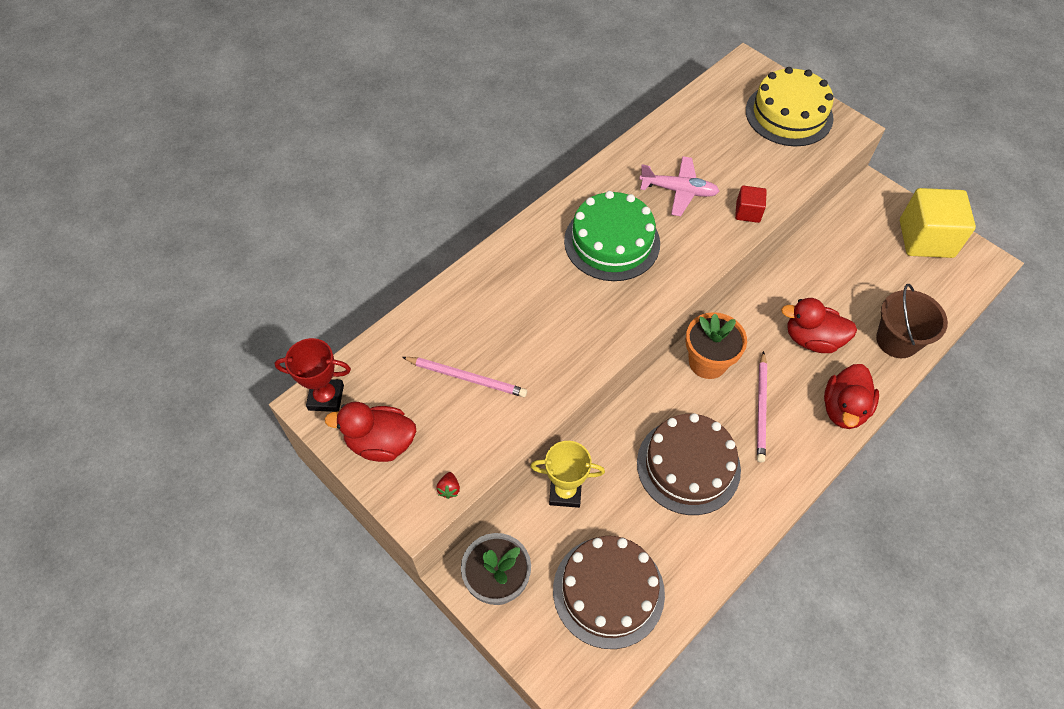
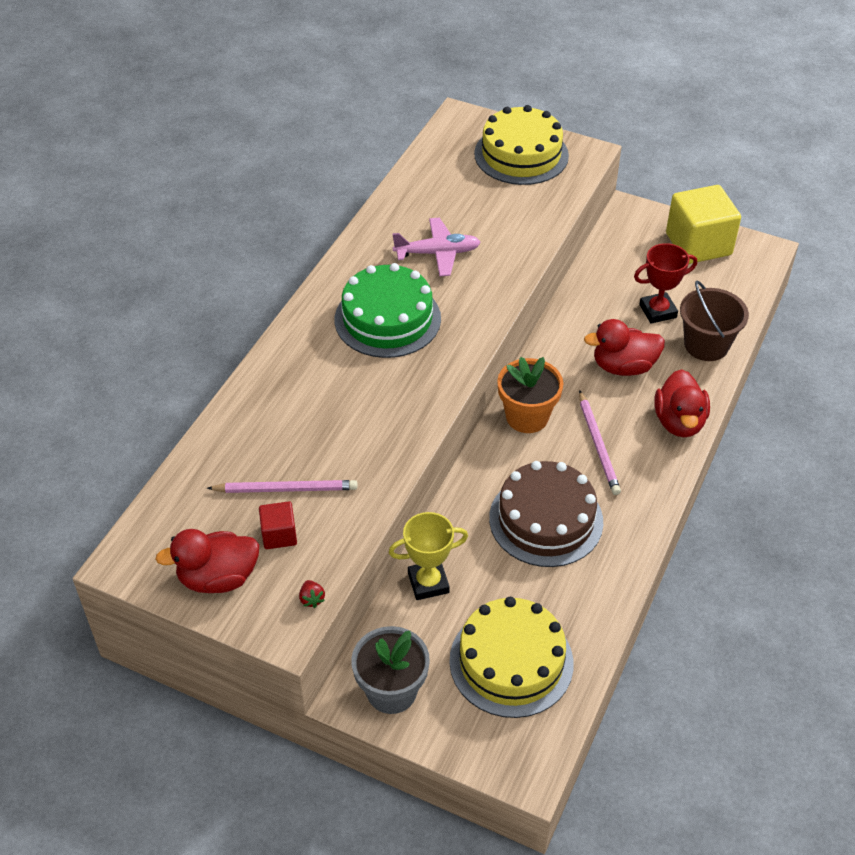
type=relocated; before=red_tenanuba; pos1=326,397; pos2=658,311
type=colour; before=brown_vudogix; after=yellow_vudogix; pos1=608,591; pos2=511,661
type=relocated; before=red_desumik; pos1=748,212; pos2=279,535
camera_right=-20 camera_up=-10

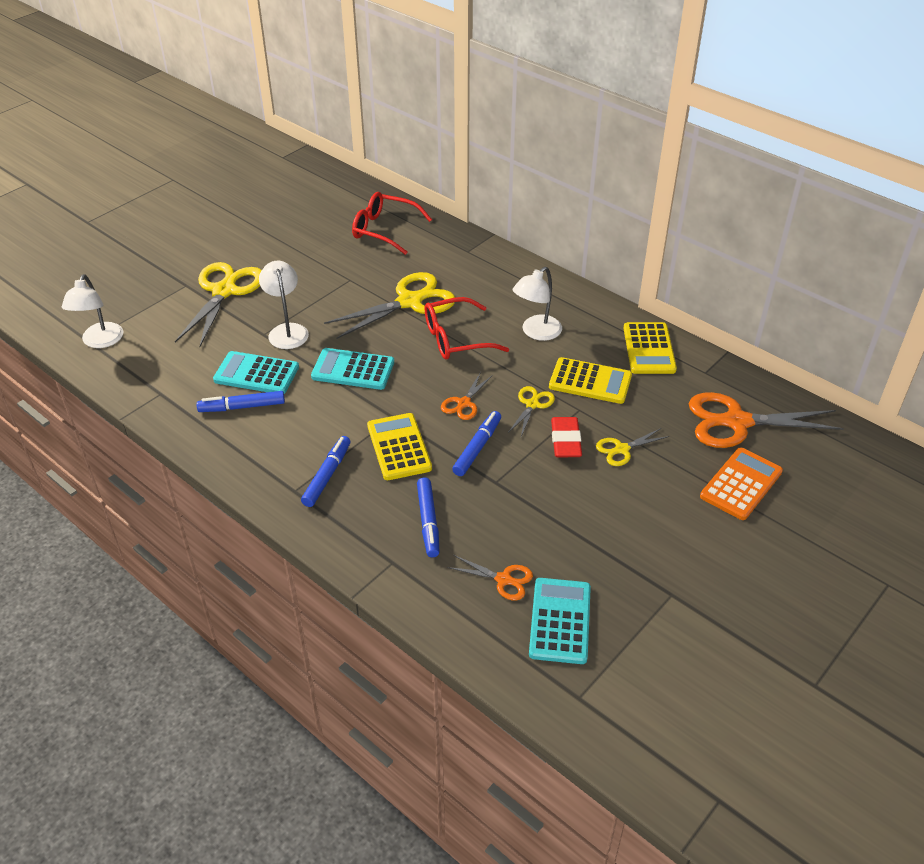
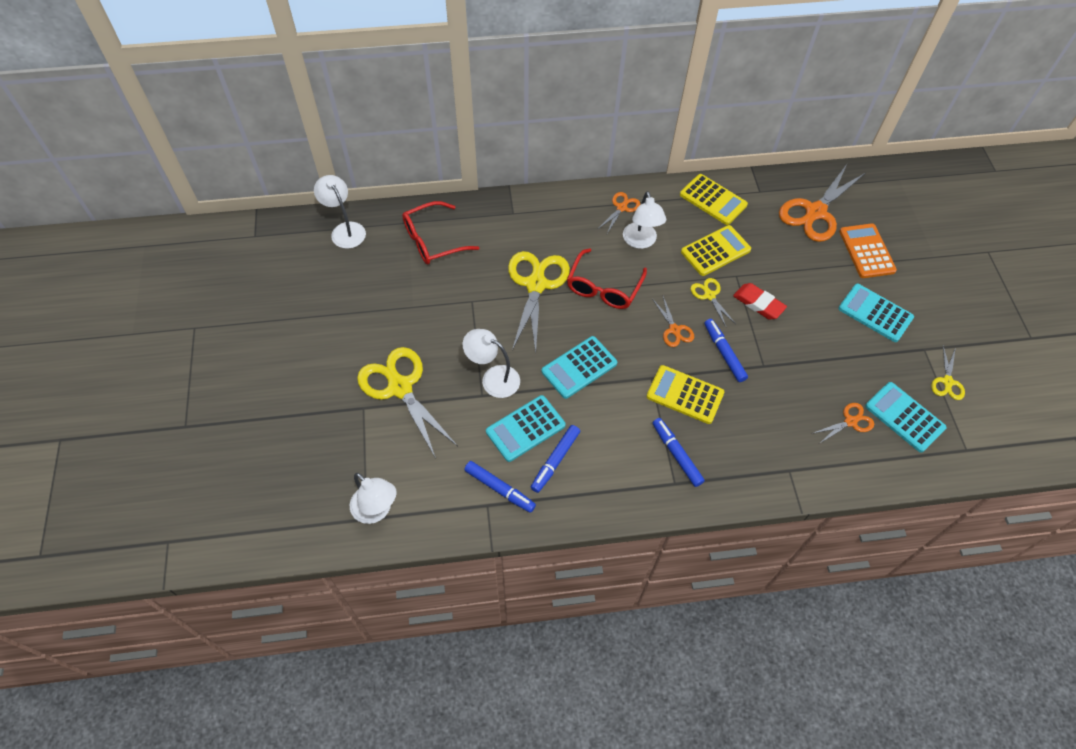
type=relocated; before=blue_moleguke; pos1=428,521; pos2=499,489
type=relocated; before=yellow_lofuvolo; pos1=622,449; pos2=947,382
type=appeared; after=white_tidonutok; pos2=345,230
type=appeared; after=orange_lofuvolo; pos2=621,208
type=appeared; after=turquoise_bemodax; pos2=875,313
camera_right=-50 camera_up=15

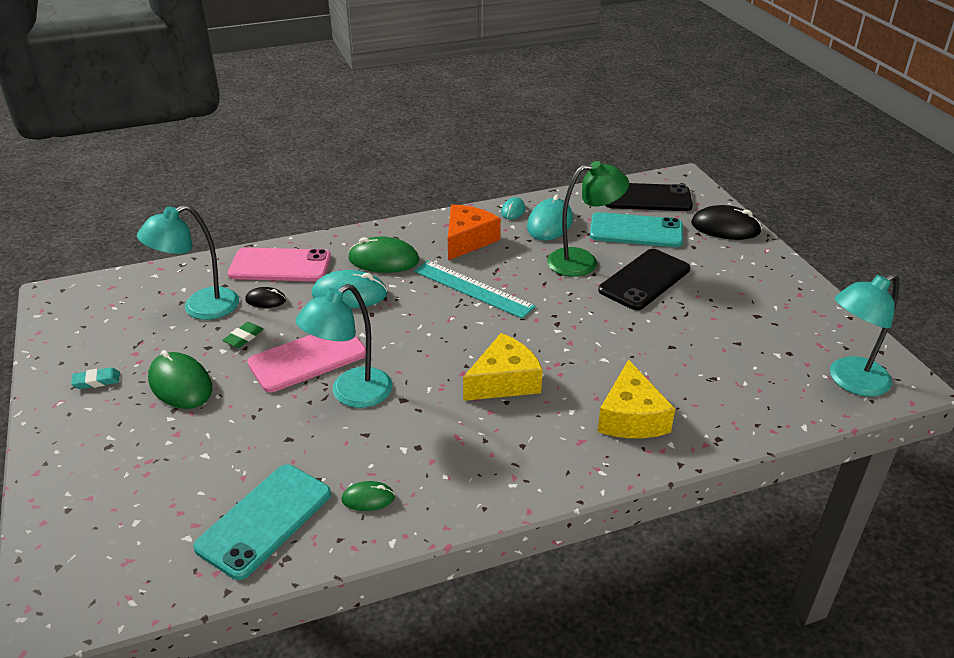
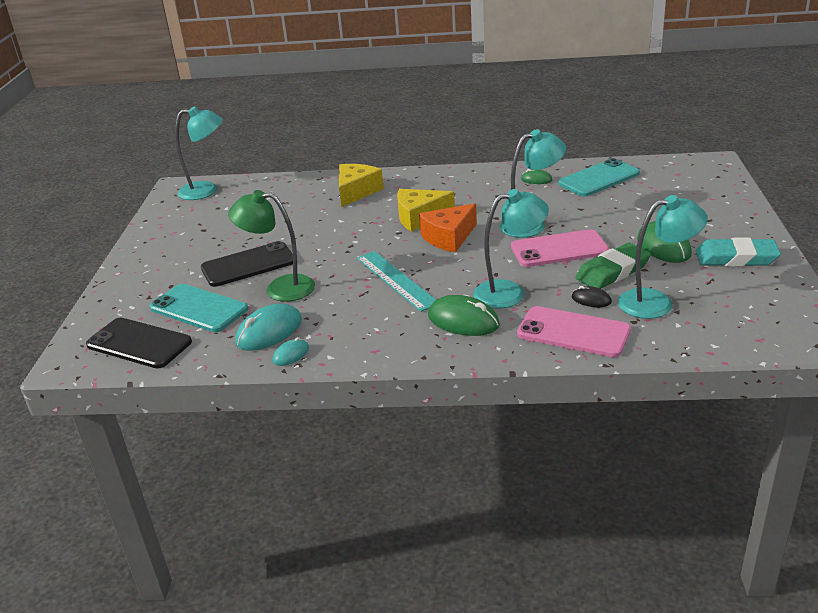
type=size; before=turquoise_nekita; pos1=96,381; pos2=736,258; scale=2.06
type=size; before=green_nekita; pos1=243,337; pos2=612,271; scale=2.06
type=exchanged; before=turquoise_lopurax; after=turquoise_tidonutok; pos1=349,294; pos2=509,292
type=relocated; before=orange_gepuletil; pos1=468,240; pos2=448,237
type=missing; before=black_lopurax; pos1=725,227
camera_right=-155 camera_up=-5

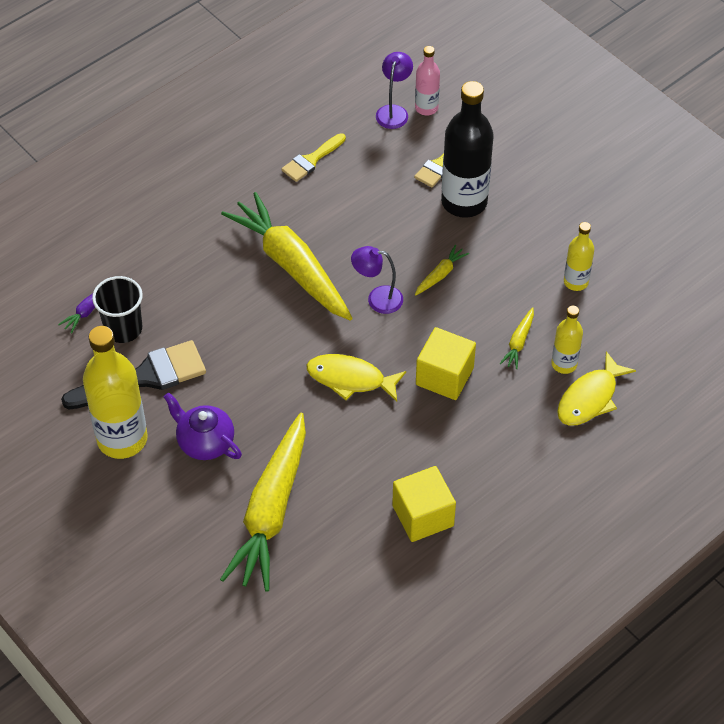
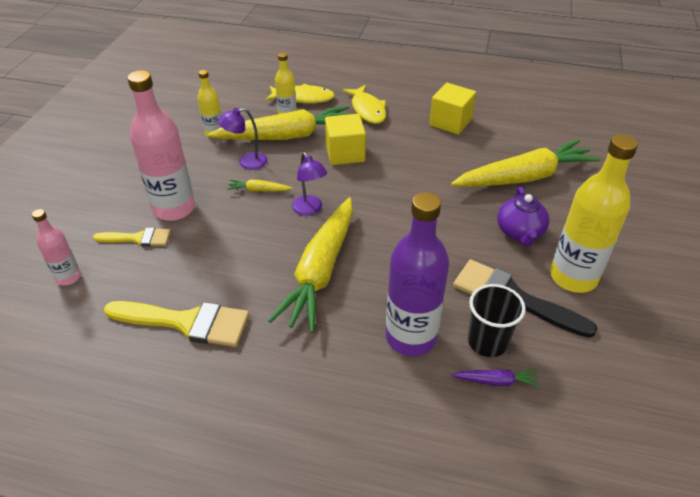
type=size; before=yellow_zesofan; pos1=311,160; pos2=187,322; scale=1.71
type=relocated; before=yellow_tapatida; pos1=350,379; pos2=367,110
type=relocated; before=purple_tidonutok; pos1=394,111; pos2=246,162
type=colour; before=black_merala; after=pink_merala; pos1=464,202; pos2=174,208
type=size; before=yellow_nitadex; pos1=518,342; pos2=287,136; scale=2.48
type=appeared; after=purple_merala; pos2=411,337
camera_right=-125 camera_up=-10

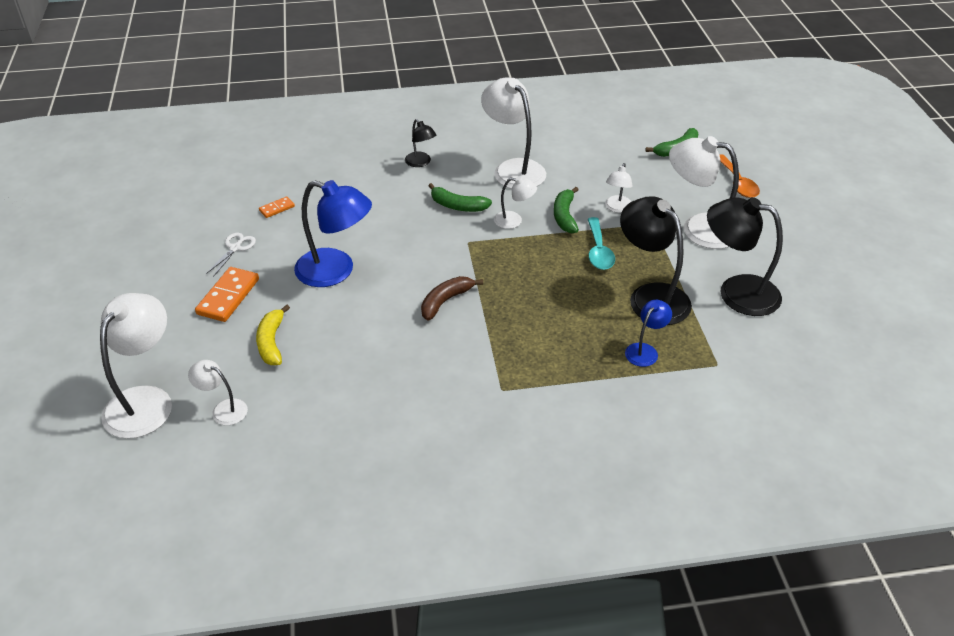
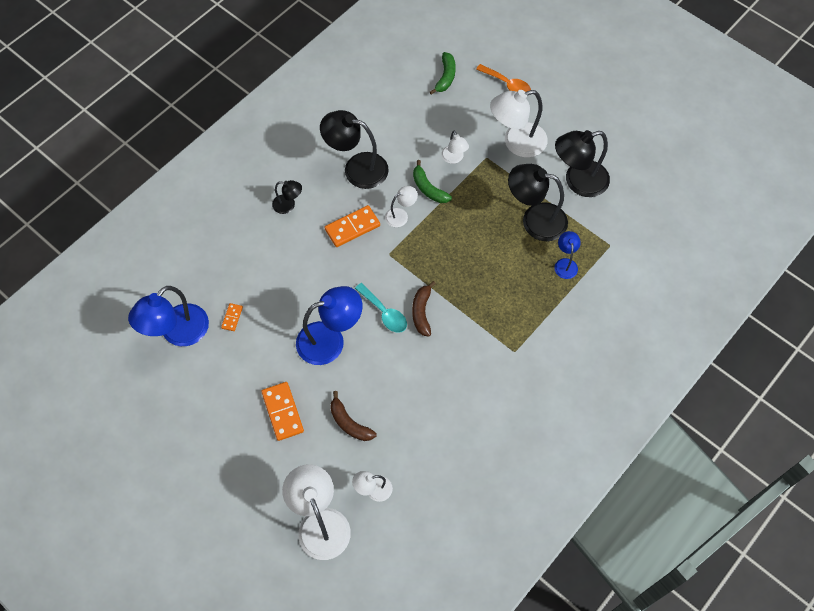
type=missing; before=white_lofuvolo; pos1=235,248
type=colour; before=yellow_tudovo; after=brown_tudovo; pos1=272,342; pos2=349,423
type=exchanged; before=green_tudovo; after=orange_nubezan; pos1=457,206; pos2=352,227
type=colour; before=white_tidonutok; after=black_tidonutok; pos1=513,169; pos2=357,168
type=relocated; before=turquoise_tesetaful; pos1=598,251; pos2=384,313
type=appeared; after=blue_tidonutok; pos2=177,333
camera_right=-40 camera_up=20

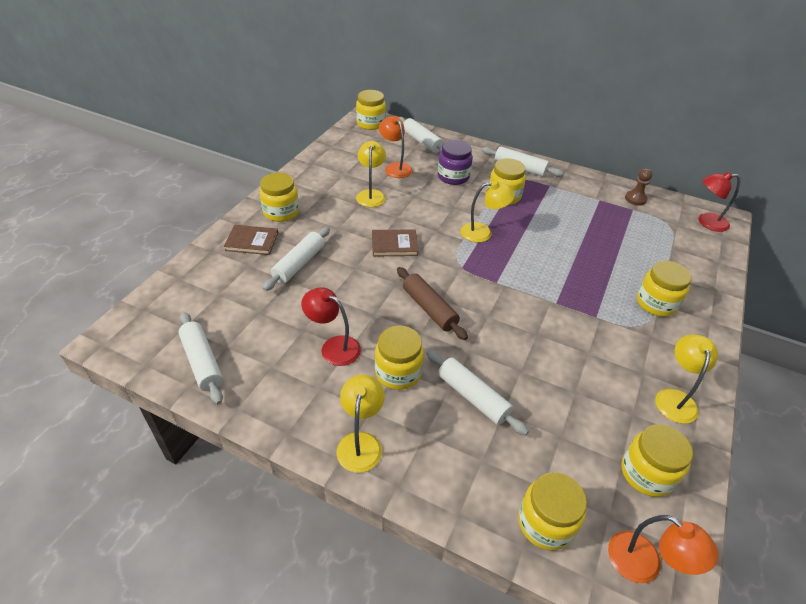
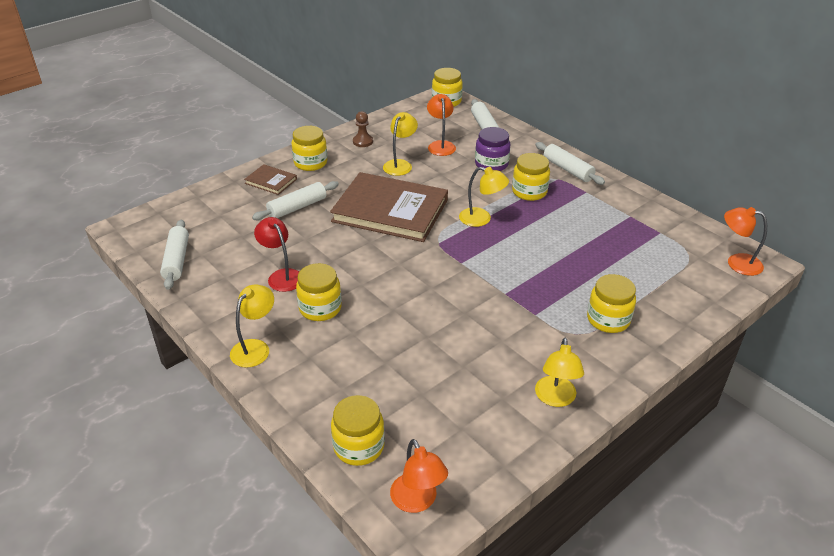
type=size; before=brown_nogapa; pos1=394,244; pos2=390,210; scale=2.24
type=missing; before=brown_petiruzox; pos1=429,309
type=missing; before=white_petiruzox; pos1=473,397
type=missing; before=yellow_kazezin; pos1=647,473
type=relocated; before=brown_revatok; pos1=635,199; pos2=363,142
type=spun; before=yellow_tidonutok; pos1=675,398; pos2=555,398; turn=150
type=colour; before=red_tidonutok; after=orange_tidonutok; pos1=706,222; pos2=737,263
camera_right=25 camera_up=-5

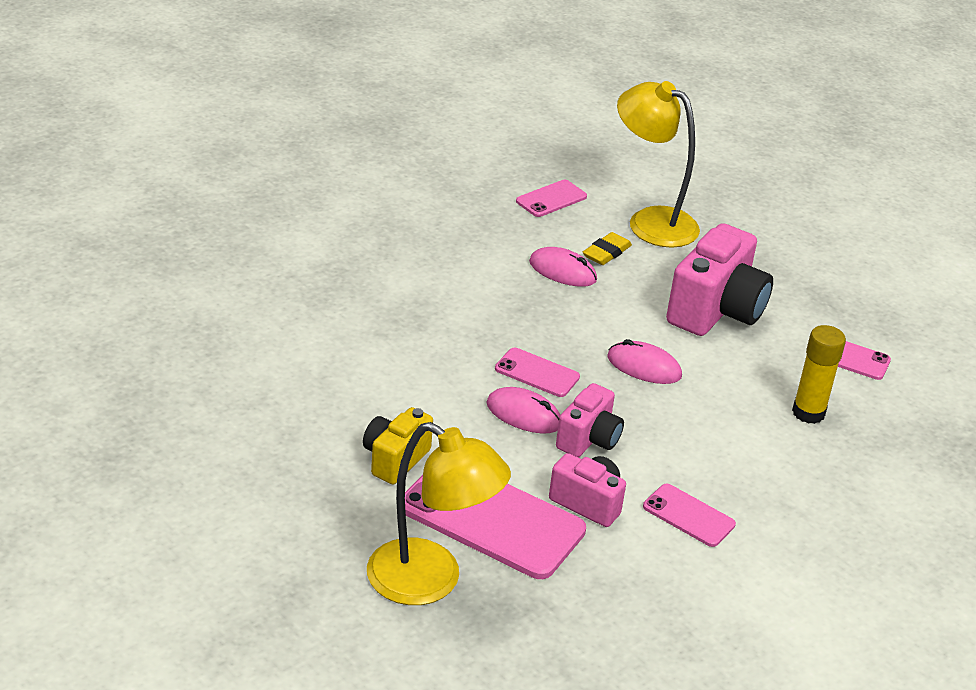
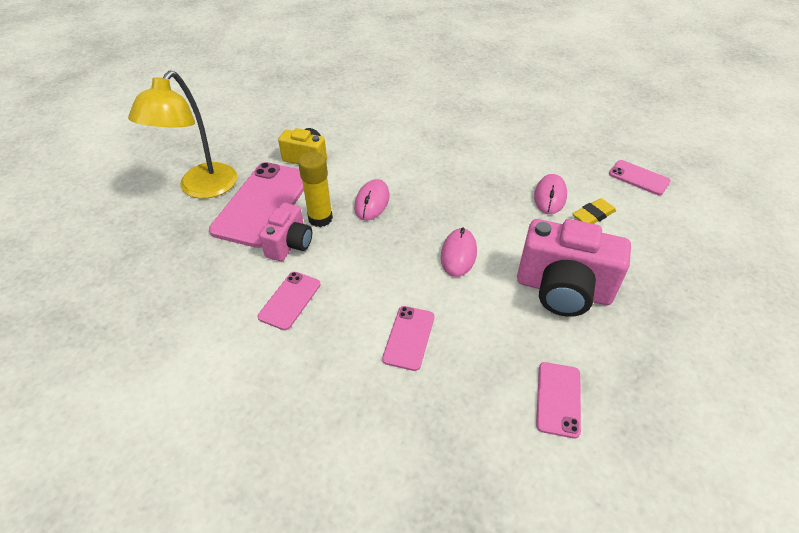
type=relocated; before=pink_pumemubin; pos1=537,373; pos2=409,337
type=missing; before=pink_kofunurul; pos1=588,439
type=spun; before=yellow_nekita; pos1=606,253; pos2=593,215; turn=-60
type=missing; before=yellow_tidonutok; pos1=650,221
type=relocated; before=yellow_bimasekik; pos1=808,413; pos2=320,218
camera_right=80 camera_up=10

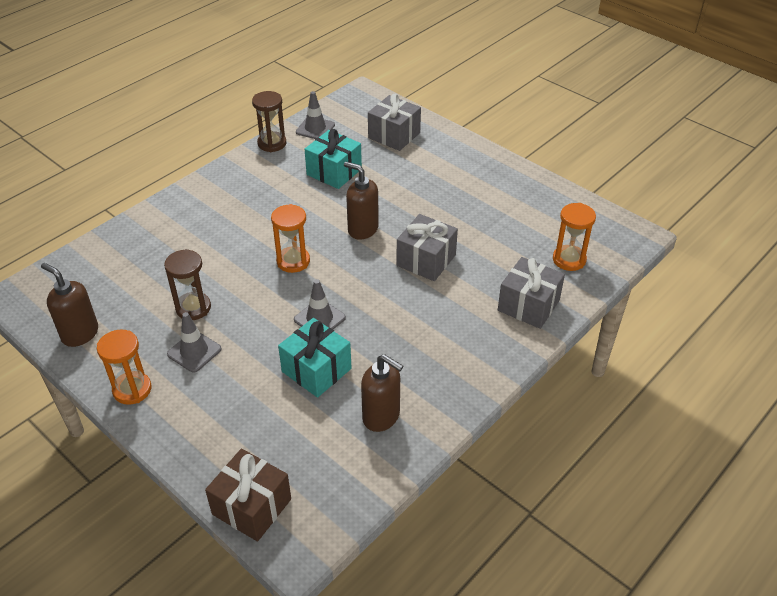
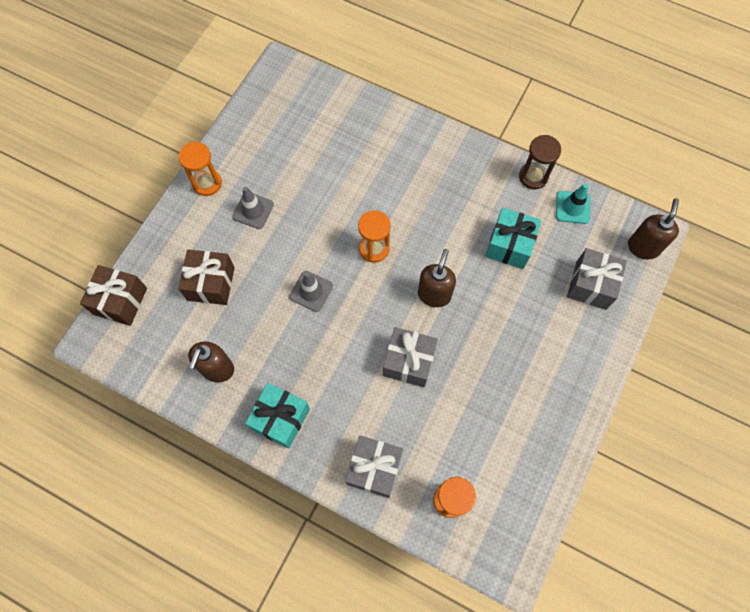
type=relocated; before=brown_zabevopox; pos1=80,334; pos2=643,247
type=missing; before=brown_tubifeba; pos1=193,308
type=relocated; before=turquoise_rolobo; pos1=316,370; pos2=280,419
type=colour; before=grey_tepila; after=turquoise_tepila; pos1=315,128; pos2=572,207
type=appeared; after=brown_rolobo; pos2=211,283
camera_right=75 camera_up=25

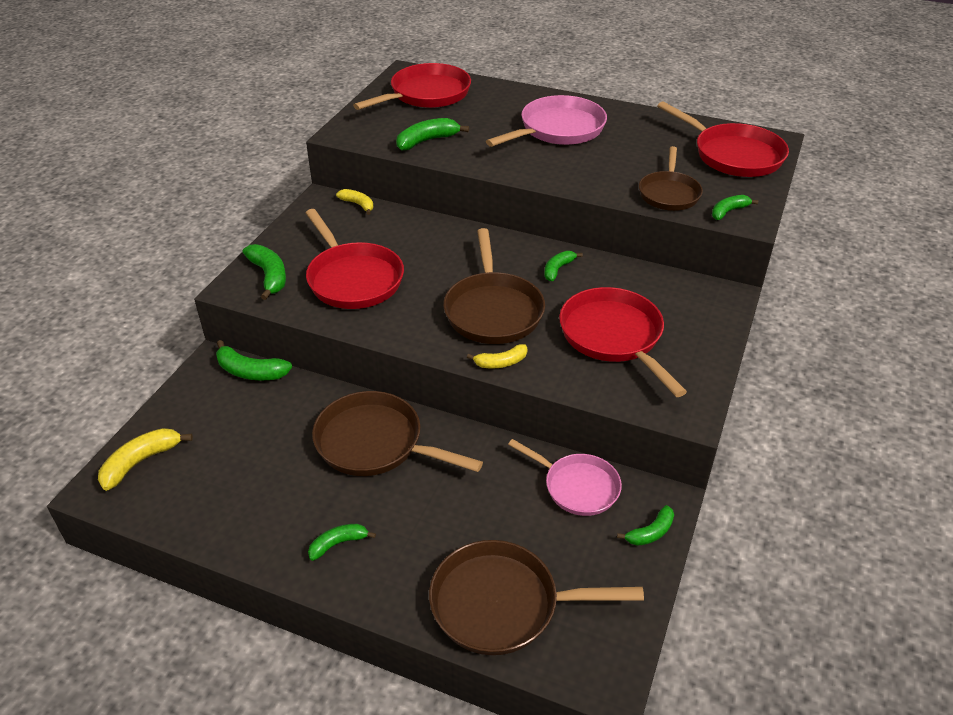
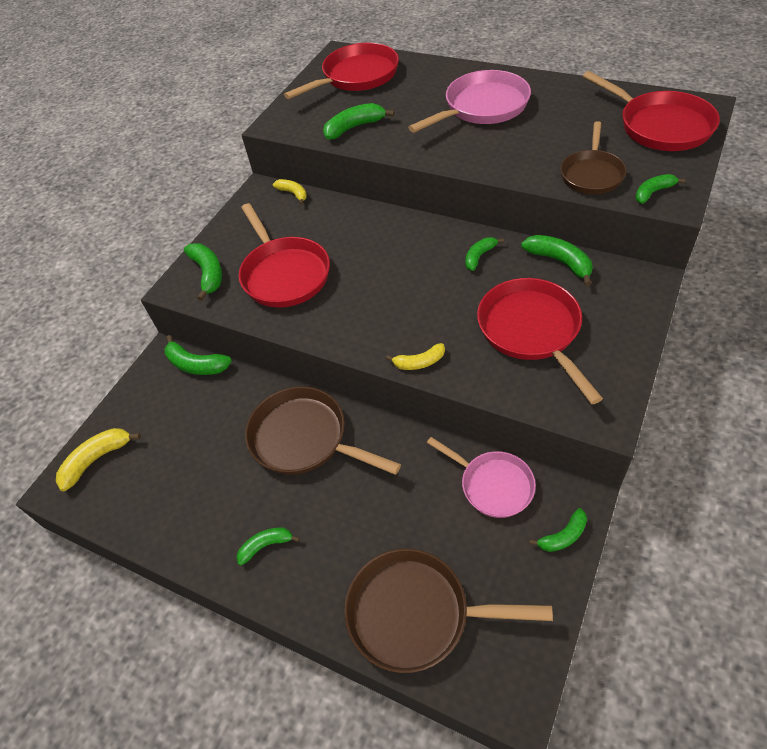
type=missing; before=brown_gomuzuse; pos1=493,310
type=appeared; after=green_tudovo; pos2=559,262
camera_right=10 camera_up=10

